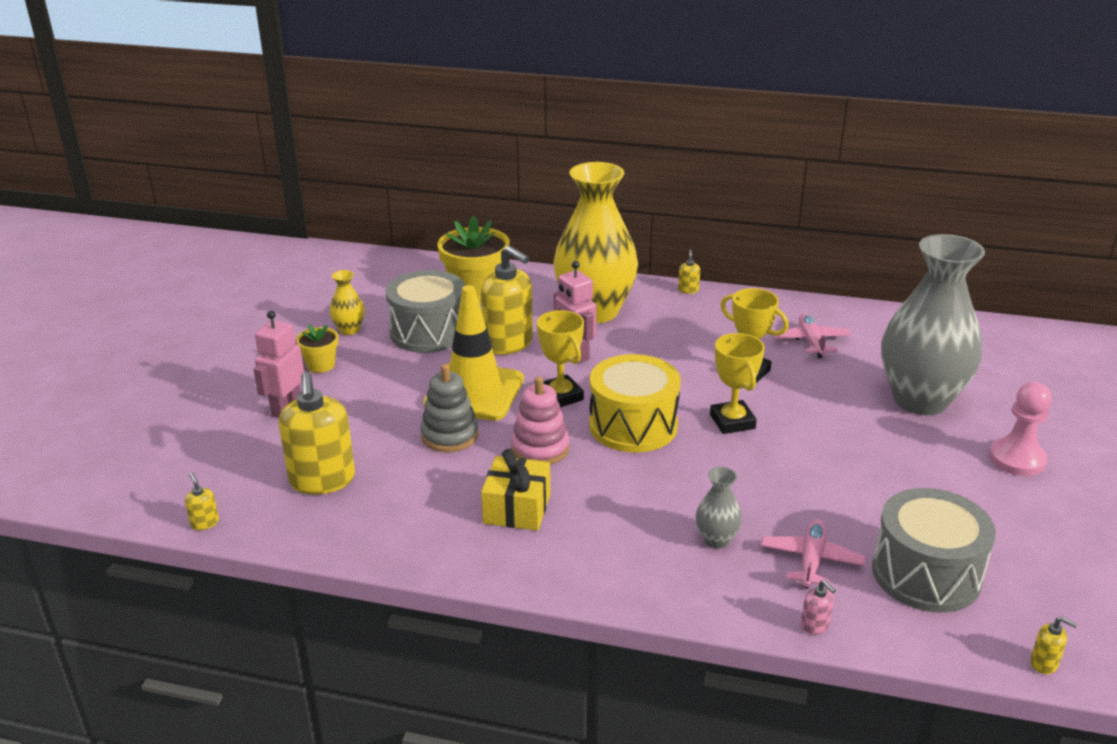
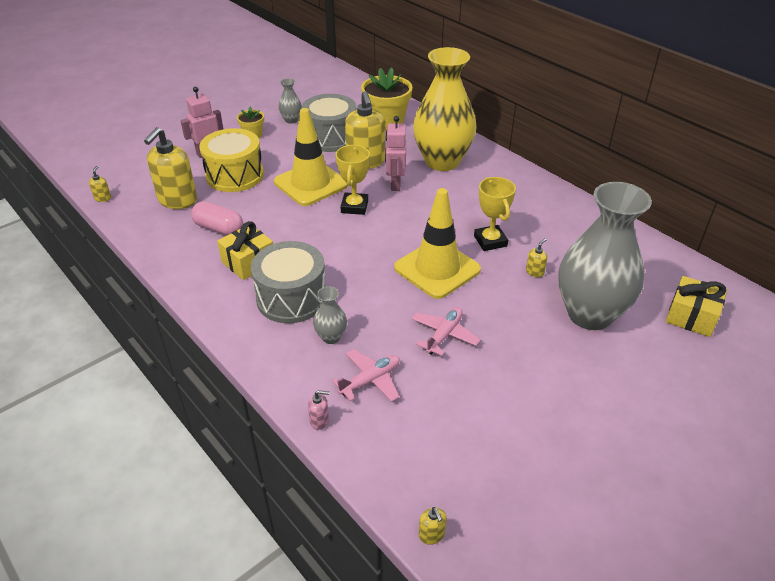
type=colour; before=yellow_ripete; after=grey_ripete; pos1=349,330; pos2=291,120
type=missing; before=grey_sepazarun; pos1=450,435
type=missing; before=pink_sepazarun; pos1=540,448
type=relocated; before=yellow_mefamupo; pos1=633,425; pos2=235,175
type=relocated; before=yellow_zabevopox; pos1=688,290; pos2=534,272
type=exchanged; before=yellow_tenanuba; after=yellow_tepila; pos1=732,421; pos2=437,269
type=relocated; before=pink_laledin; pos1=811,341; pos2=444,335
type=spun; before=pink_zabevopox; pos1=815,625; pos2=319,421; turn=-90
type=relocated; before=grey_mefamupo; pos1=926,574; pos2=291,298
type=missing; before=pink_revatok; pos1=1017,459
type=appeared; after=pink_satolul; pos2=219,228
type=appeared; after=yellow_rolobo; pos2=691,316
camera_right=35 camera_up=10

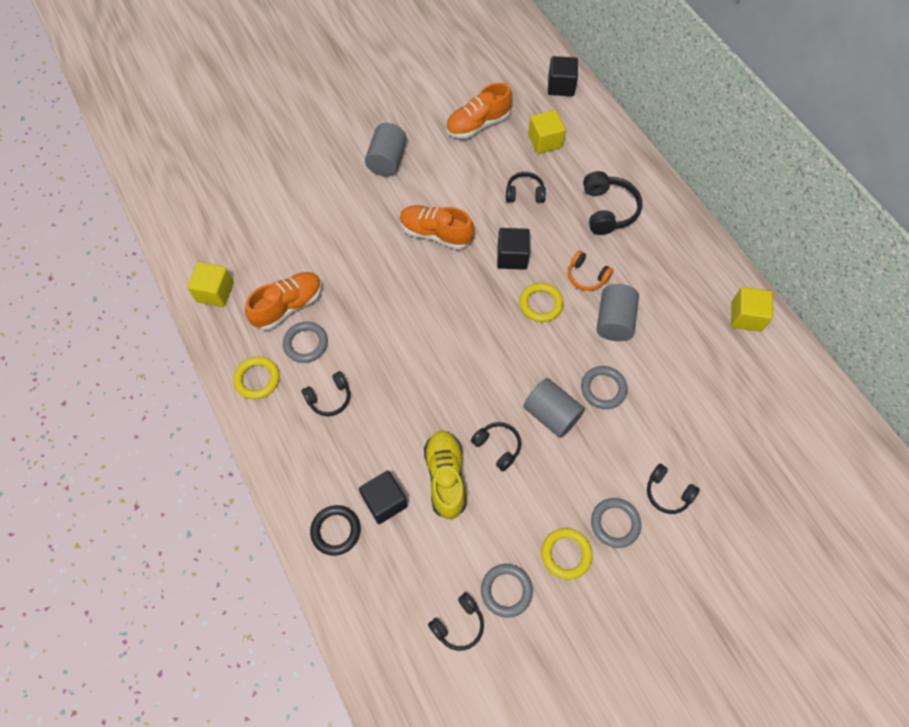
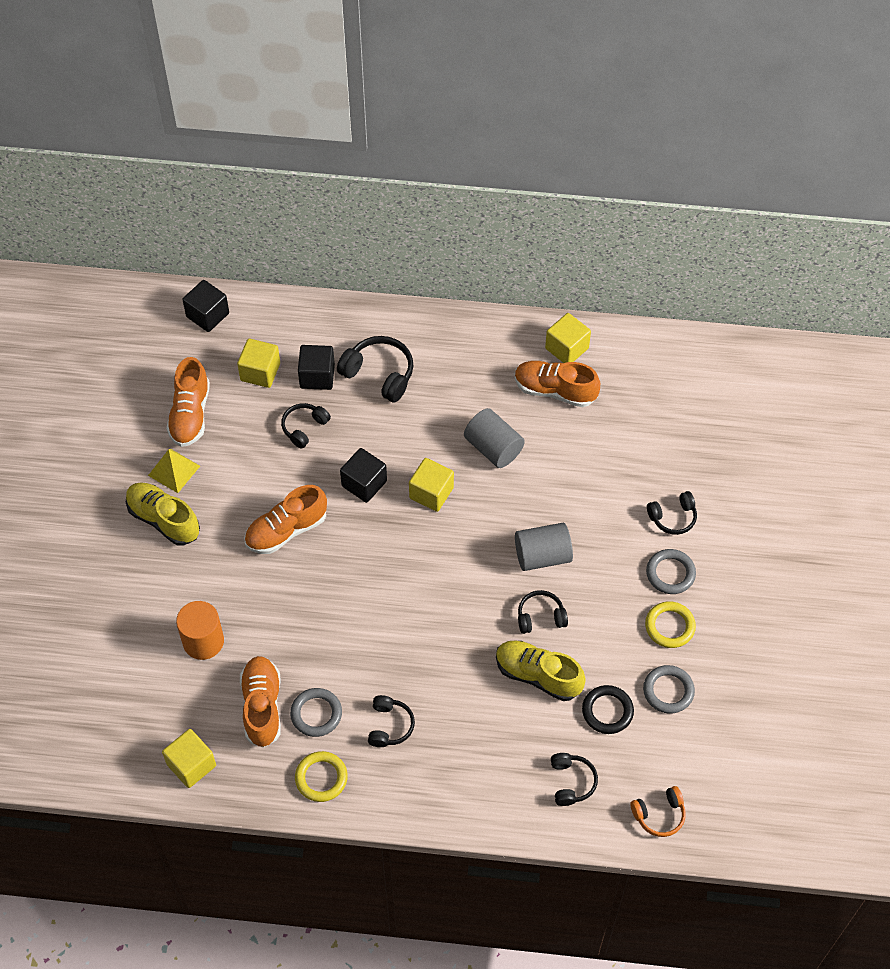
type=relocated; before=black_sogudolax; pos1=336,531; pos2=607,711
type=relocated; before=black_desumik; pos1=385,501; pos2=317,376
type=exchanged; before=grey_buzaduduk; after=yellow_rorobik; pos1=387,160; pos2=164,520
type=relocated; before=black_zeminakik; pos1=458,624; pos2=571,782
type=exchanged; before=yellow_sogudolax; after=yellow_desumik; pos1=541,304; pos2=431,493
type=relocated; before=orange_zeminakik; pos1=586,276; pos2=659,815
type=missing; before=grey_sogudolax; pos1=603,389
type=appeared; after=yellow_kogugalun; pos2=174,470
type=appeared; after=orange_buzaduduk; pos2=203,641
type=appeared; after=orange_rorobik; pos2=555,391
camera_right=-55 camera_up=-5

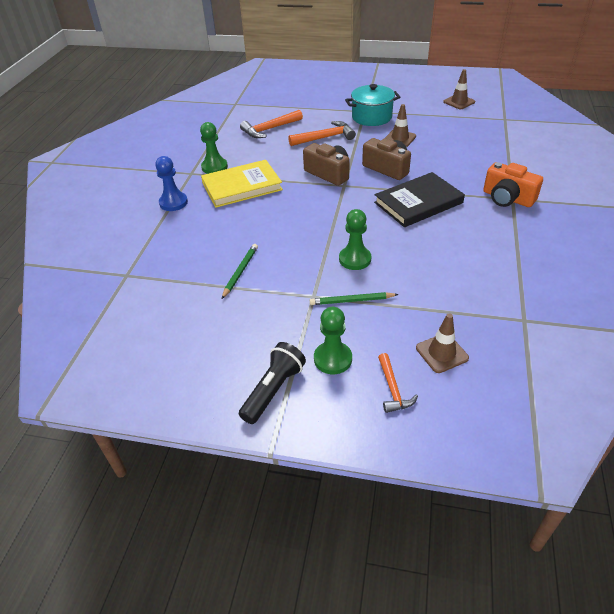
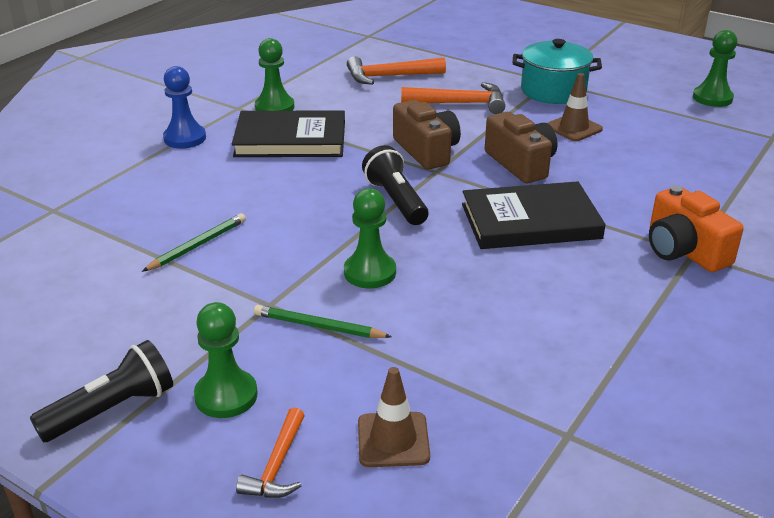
type=colour; before=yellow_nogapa; after=black_nogapa; pos1=242,186; pos2=290,139
type=exchanged; before=brown_tepila; after=green_revatok; pos1=459,102; pos2=712,98
type=appeared; after=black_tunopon; pos2=396,200
camera_right=20 camera_up=-10

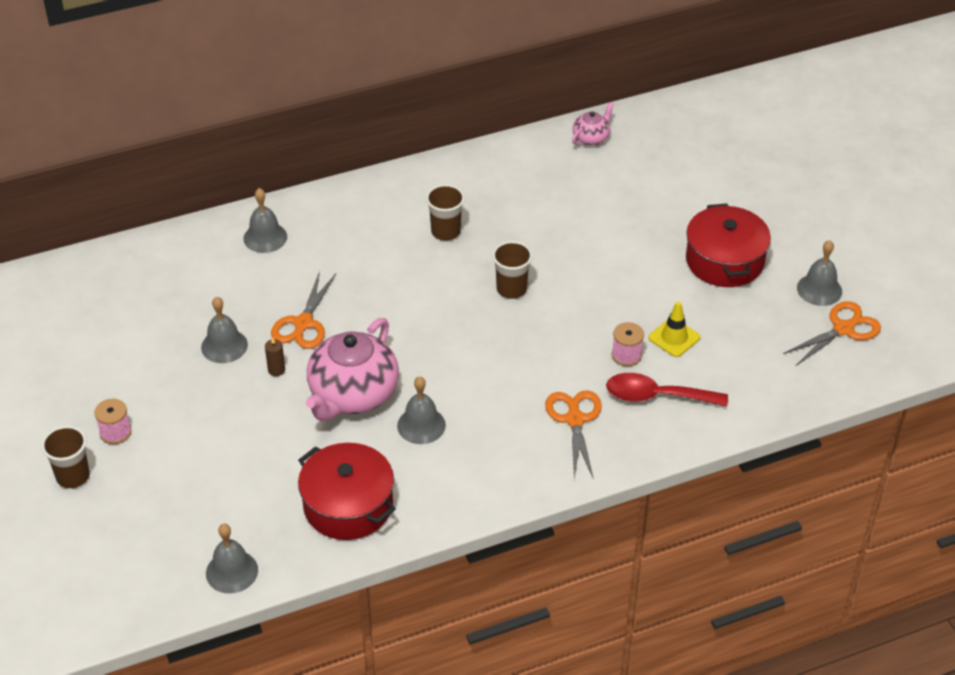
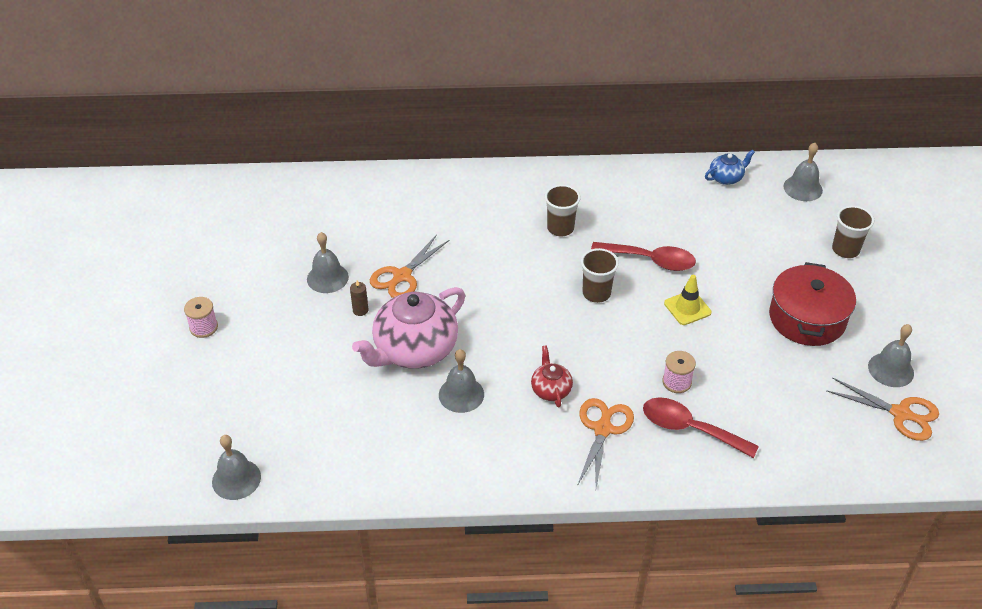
type=relocated; before=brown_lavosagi; pos1=73,476; pos2=845,250
type=relocated; before=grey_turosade; pos1=265,237; pos2=803,188
type=missing; before=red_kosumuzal; pos1=348,505
type=colour; before=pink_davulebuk; after=blue_davulebuk; pos1=591,138; pos2=726,178
type=relocated; before=yellow_tepila; pos1=674,338; pos2=687,308
type=spun; before=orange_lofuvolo; pos1=844,328; pos2=901,414; turn=45
type=appeared; after=red_davulebuk; pos2=551,389
type=appeared; after=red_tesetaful; pos2=650,260
camera_right=20 camera_up=0

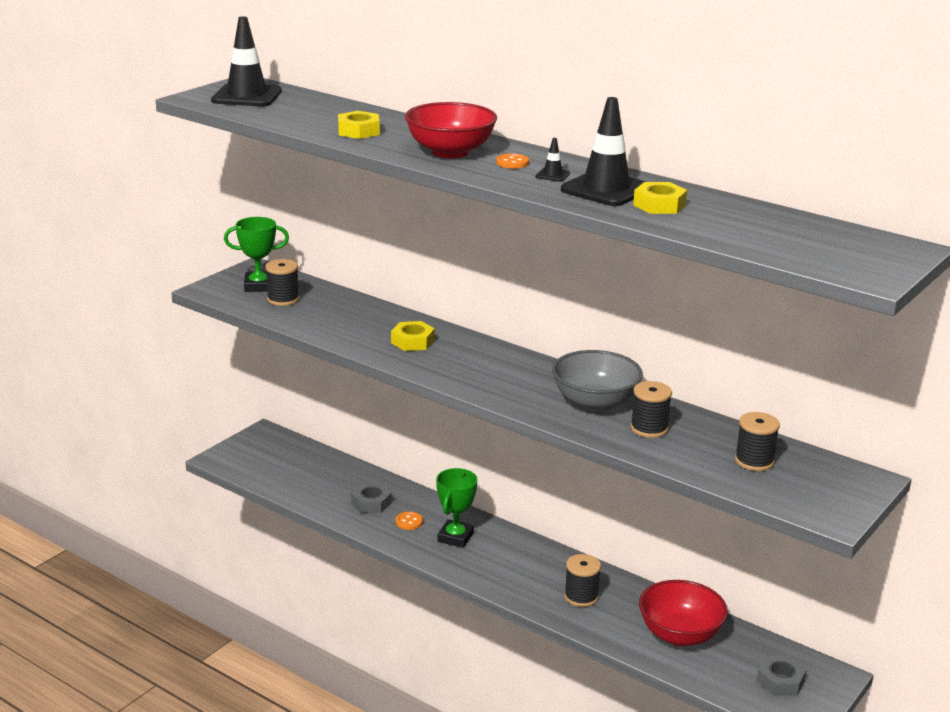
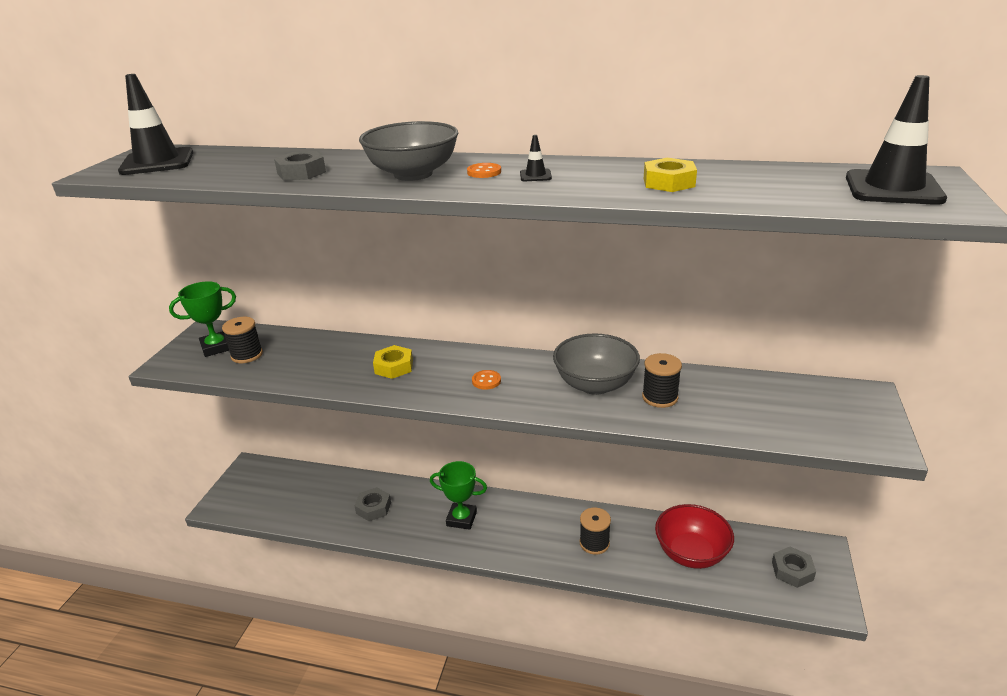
type=colour; before=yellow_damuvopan; after=grey_damuvopan; pos1=358,131; pos2=301,173
type=relocated; before=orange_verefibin; pos1=409,522; pos2=486,381
type=colour; before=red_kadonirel; after=grey_kadonirel; pos1=450,152; pos2=413,174
type=spun; before=green_tenanuba; pos1=455,537; pos2=461,519; turn=-75
type=relocated; before=black_tepila; pos1=606,189; pos2=893,188
type=missing; before=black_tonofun; pos1=754,461
camera_right=-20 camera_up=5

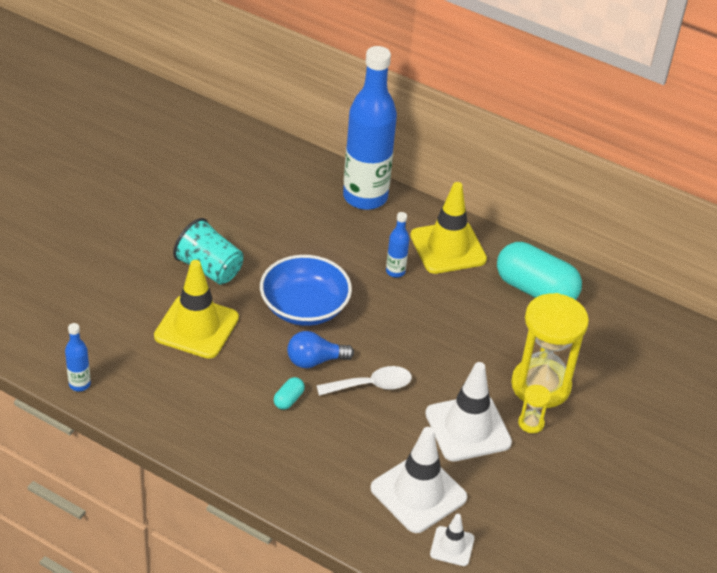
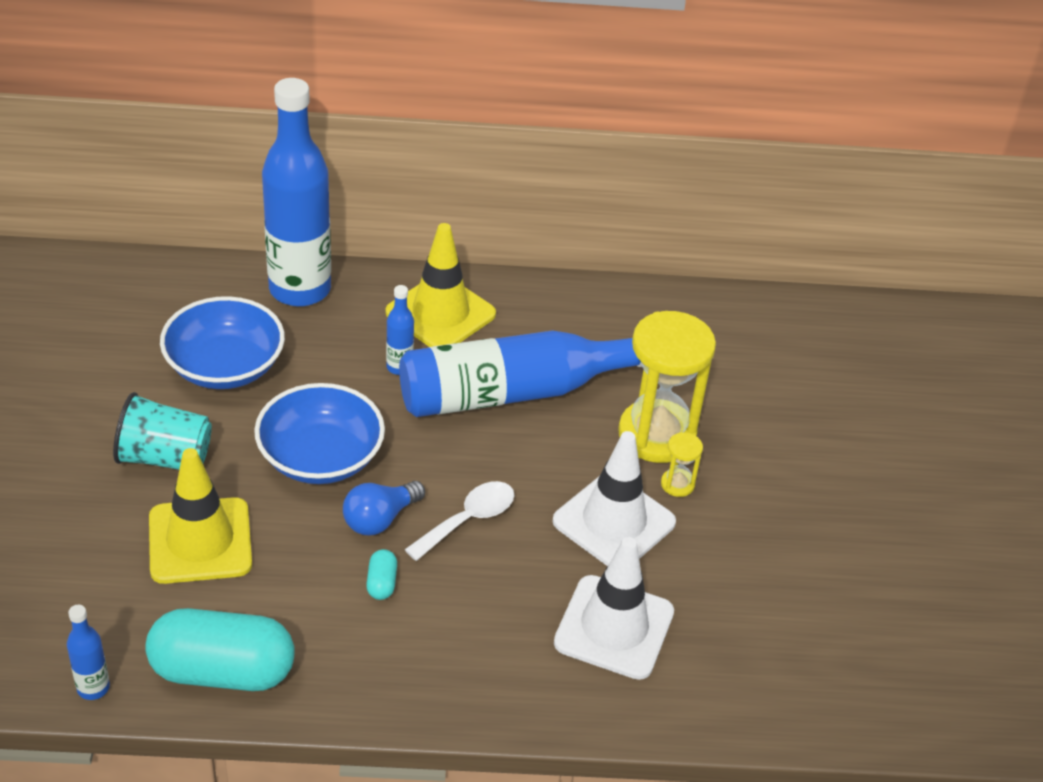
type=missing; before=white_tepila; pos1=452,546
type=relocated; before=turquoise_satolul; pos1=535,290; pos2=222,671
type=appeared; after=blue_kadonirel; pos2=225,366
type=appeared; after=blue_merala; pos2=513,392
camera_right=-30 camera_up=0

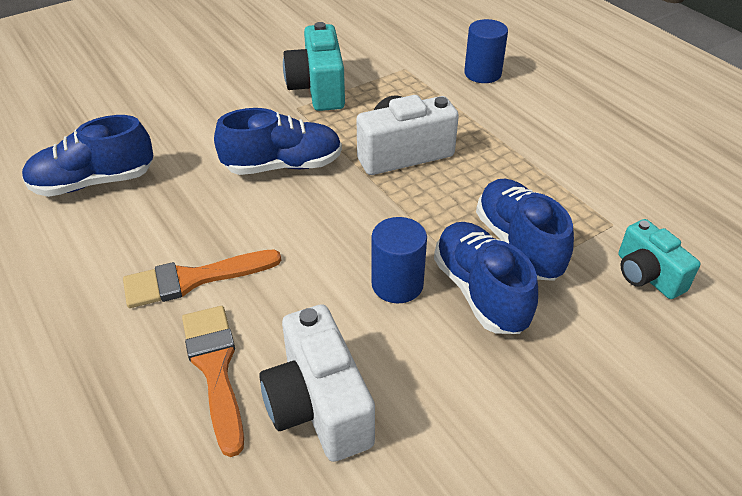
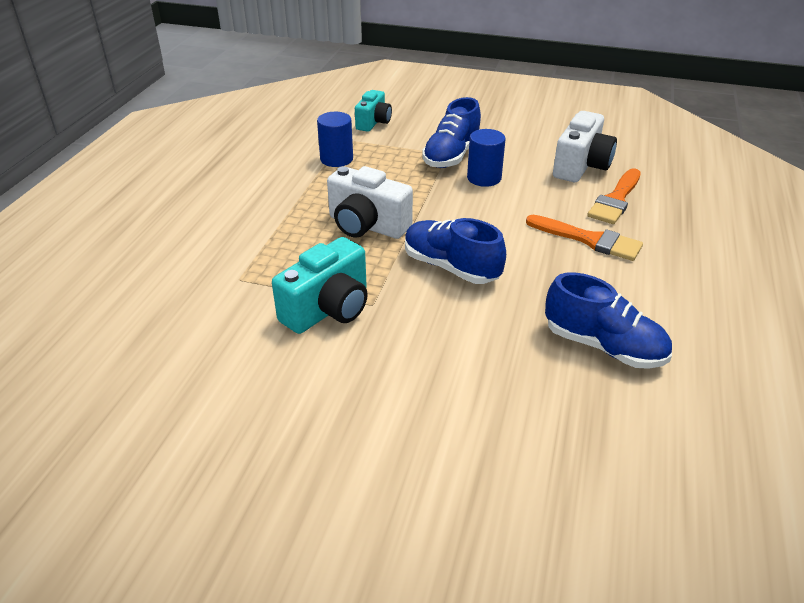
type=relocated; before=blue_buzaduduk; pos1=482,74; pos2=336,159
type=missing; before=blue_rorobik; pos1=518,244
camera_right=-130 camera_up=-5

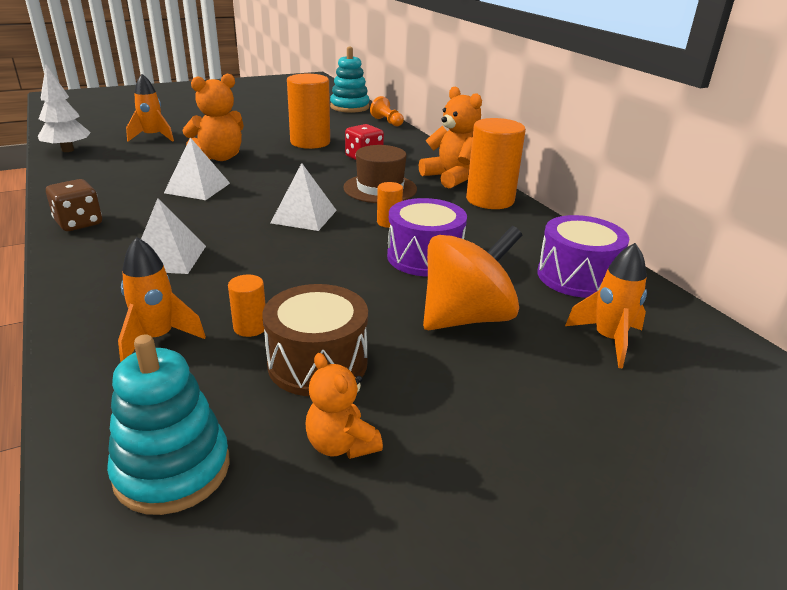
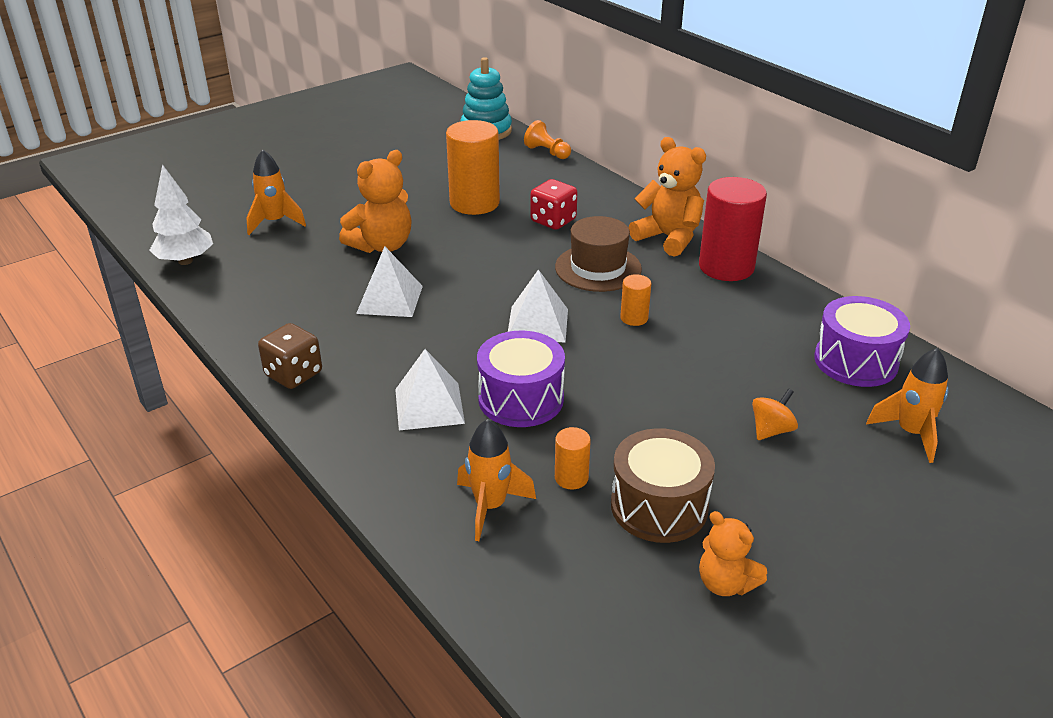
type=missing; before=turquoise_sepazarun; pos1=172,469
type=relocated; before=purple_mefamupo; pos1=424,257; pos2=521,399
type=size; before=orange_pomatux; pos1=466,317; pos2=771,430; scale=0.45
type=colour; before=orange_buzaduduk; after=red_buzaduduk; pos1=490,200; pos2=726,267
camera_right=-10 camera_up=5

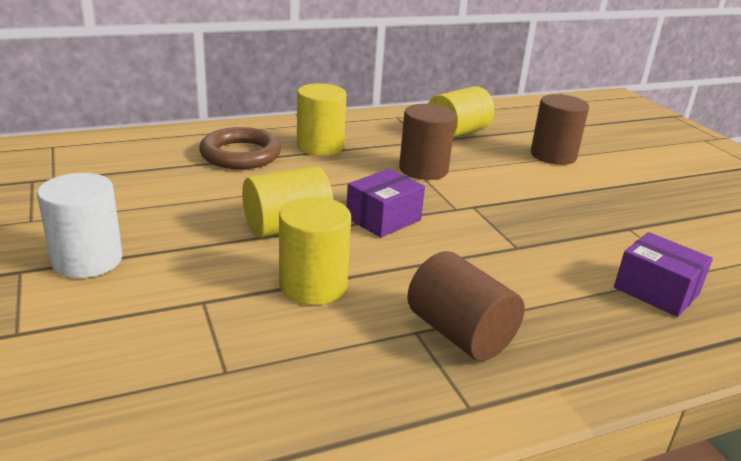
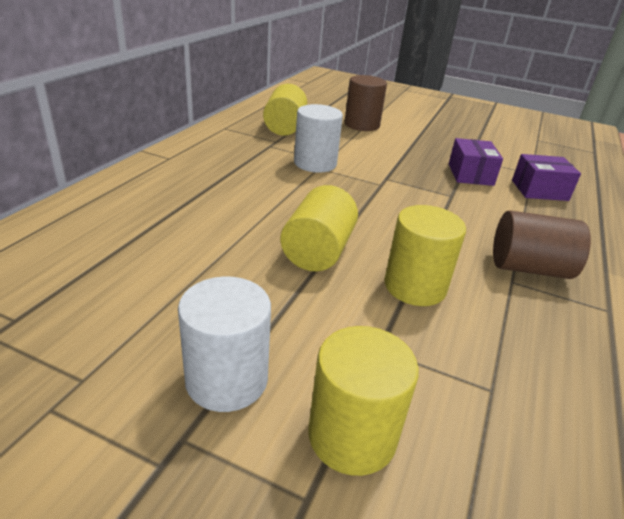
type=missing; before=brown_sogudolax; pos1=240,154
type=relocated; before=yellow_buzaduduk; pos1=320,147; pos2=352,436
type=relocated; before=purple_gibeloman; pos1=383,219; pos2=470,174
type=colour; before=brown_buzaduduk; after=white_buzaduduk; pos1=423,169; pos2=315,163
camera_right=-45 camera_up=5

